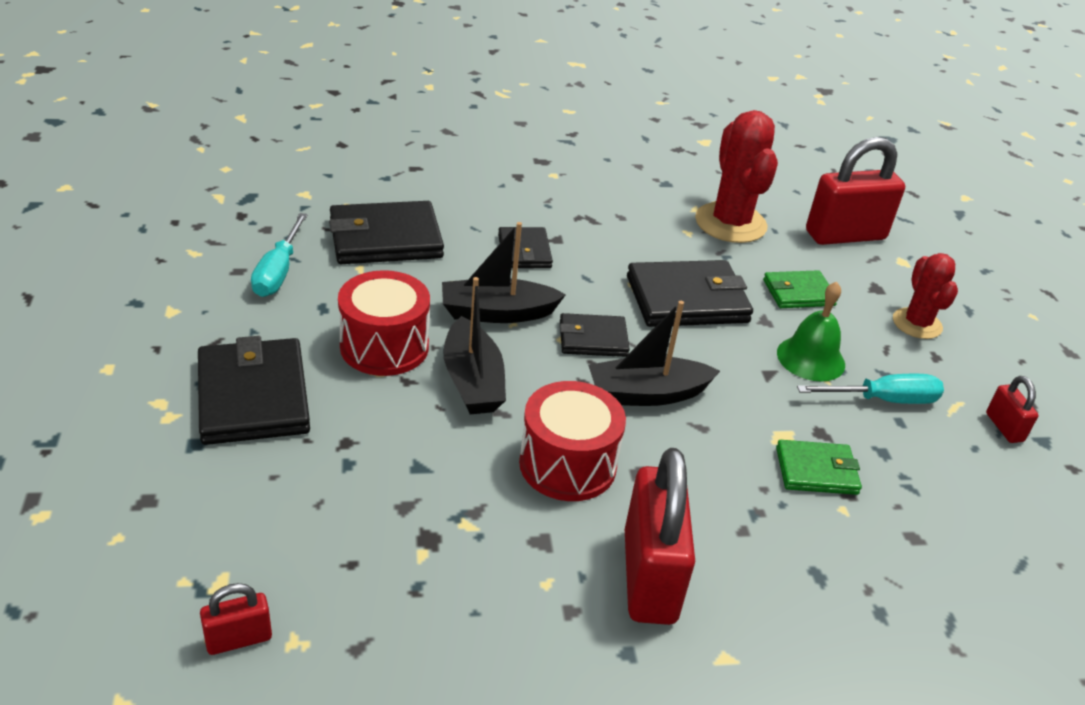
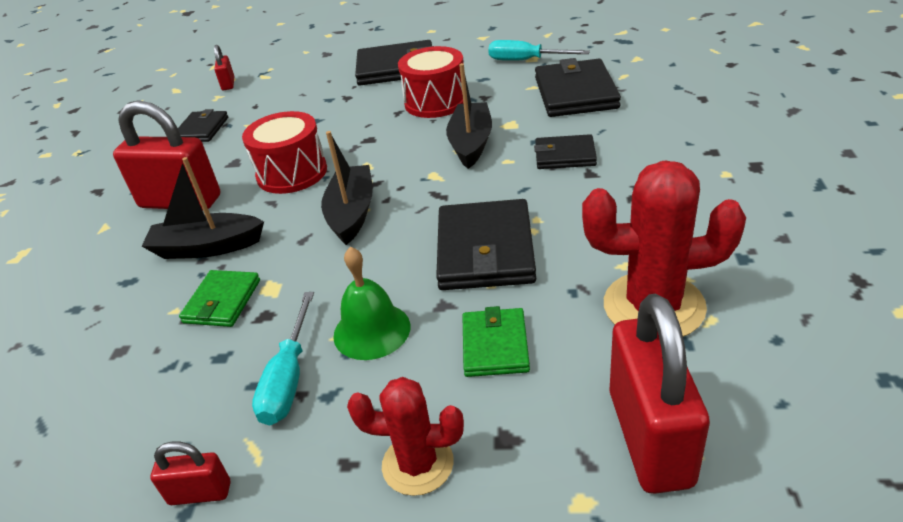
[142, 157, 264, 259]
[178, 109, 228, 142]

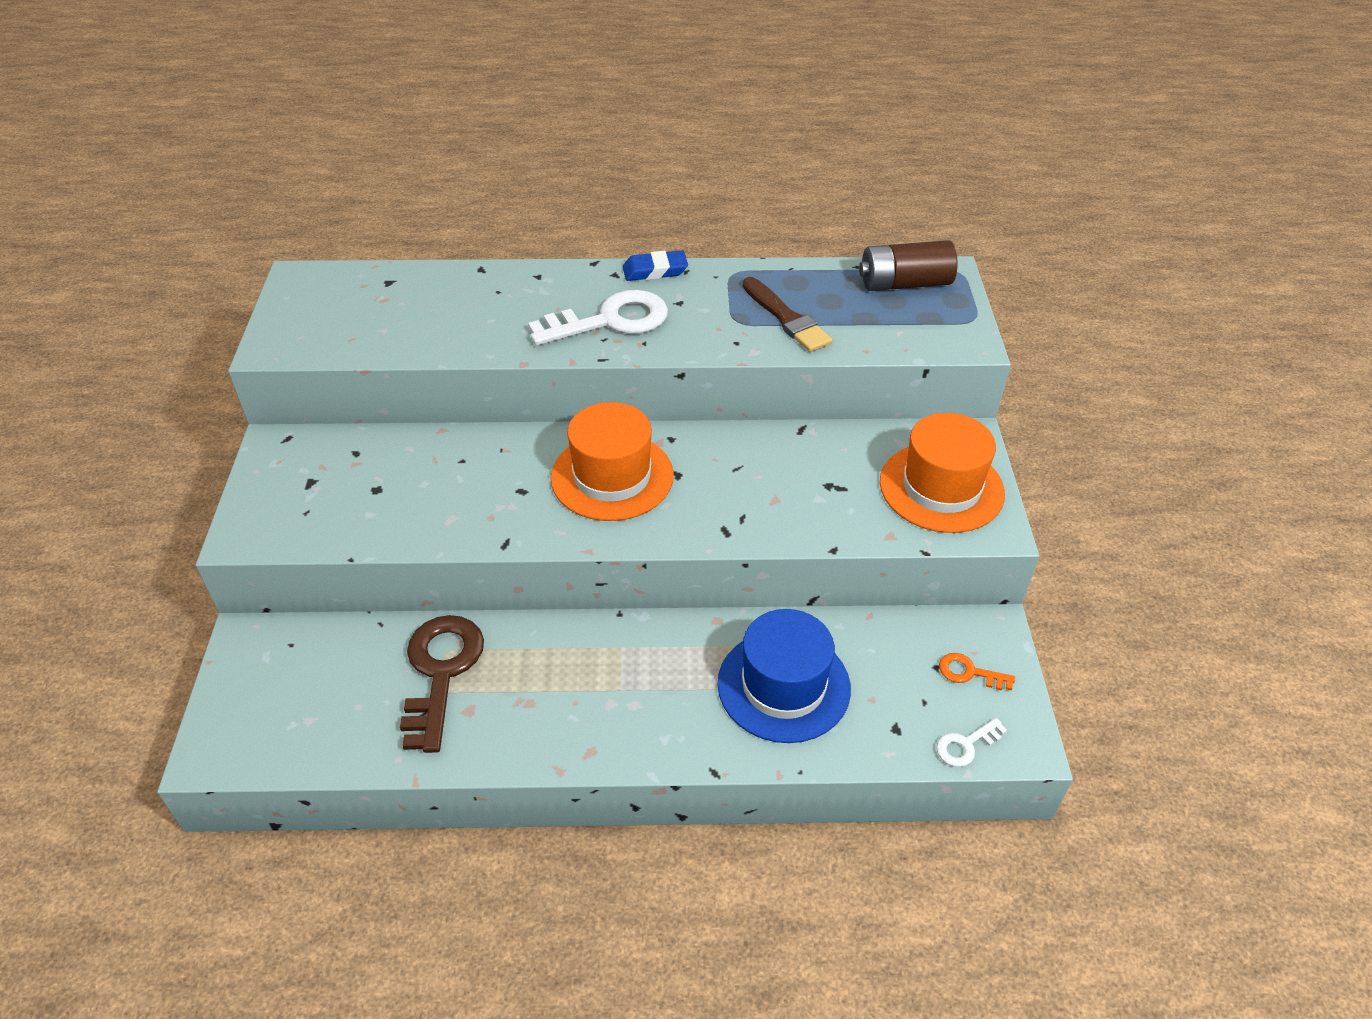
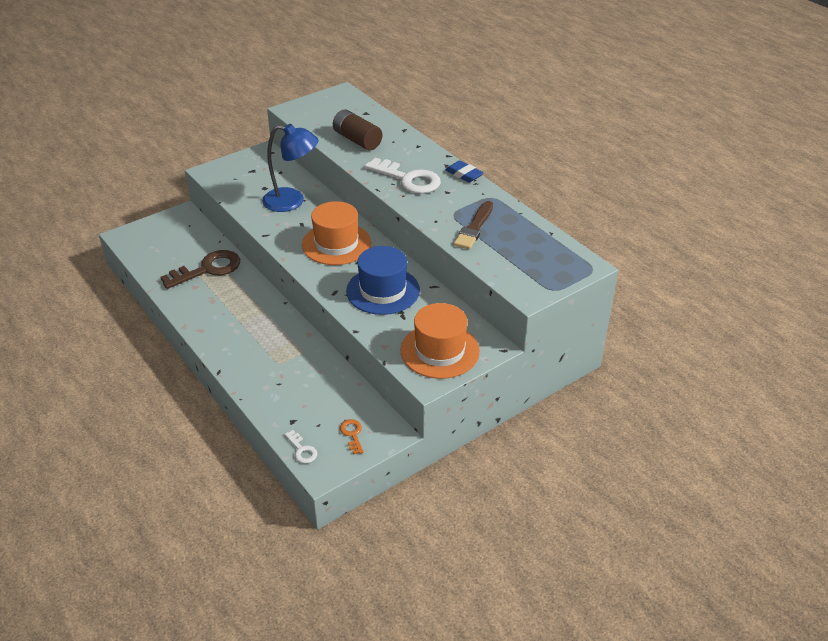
[262, 124, 318, 212]
[346, 246, 420, 315]
[333, 109, 382, 151]
[284, 430, 317, 463]

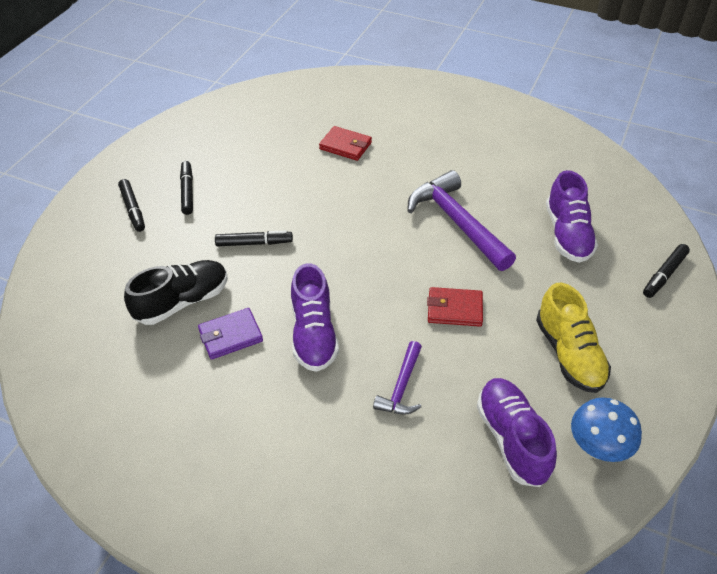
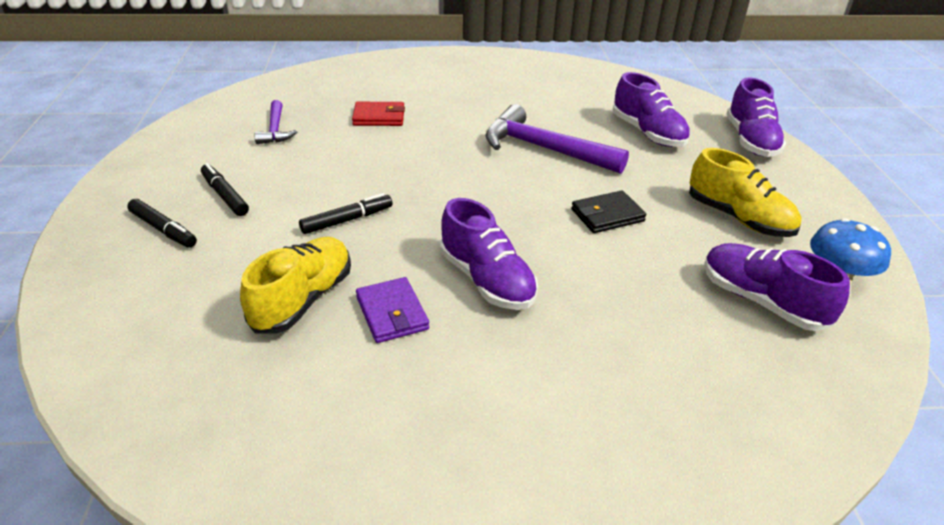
[254, 100, 297, 144]
[726, 77, 786, 157]
[240, 237, 351, 333]
[571, 190, 646, 233]
[356, 277, 429, 343]

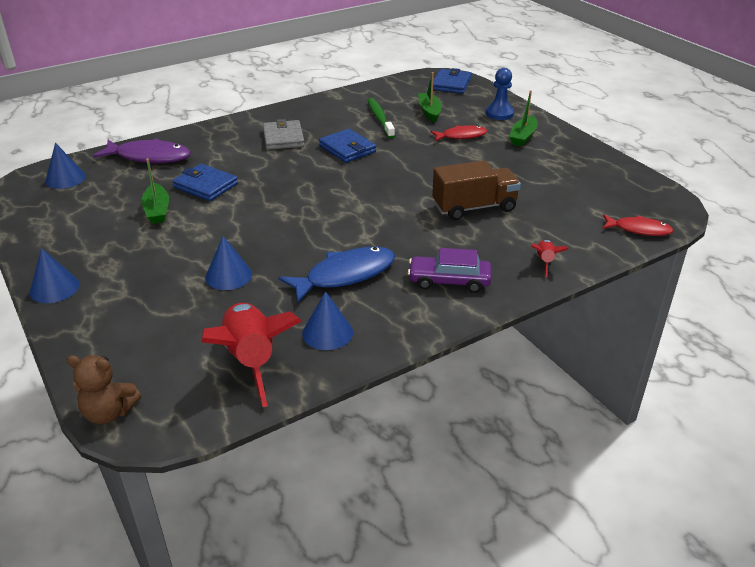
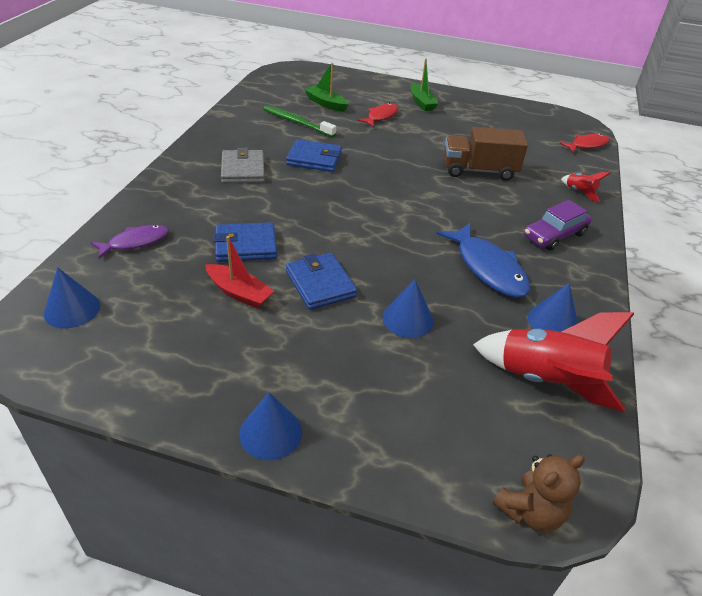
[486, 68, 514, 120] (first image)
[286, 253, 357, 310]
[205, 236, 274, 308]
[221, 148, 265, 183]
[436, 223, 530, 298]
[444, 127, 528, 181]
[91, 225, 169, 259]

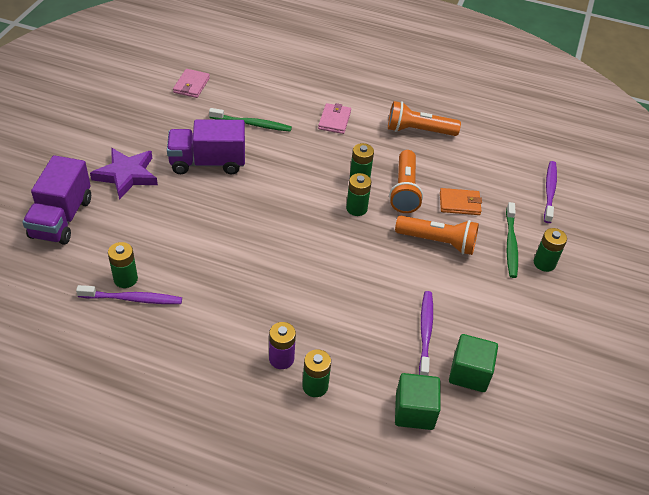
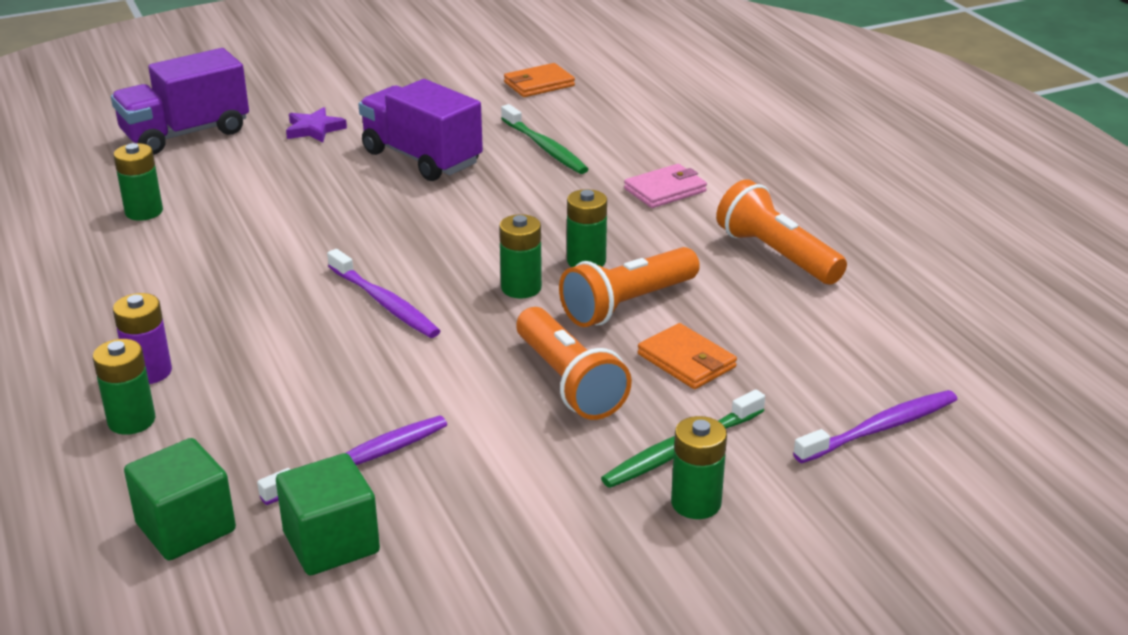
[327, 249, 440, 338]
[504, 63, 575, 97]
[286, 107, 347, 143]

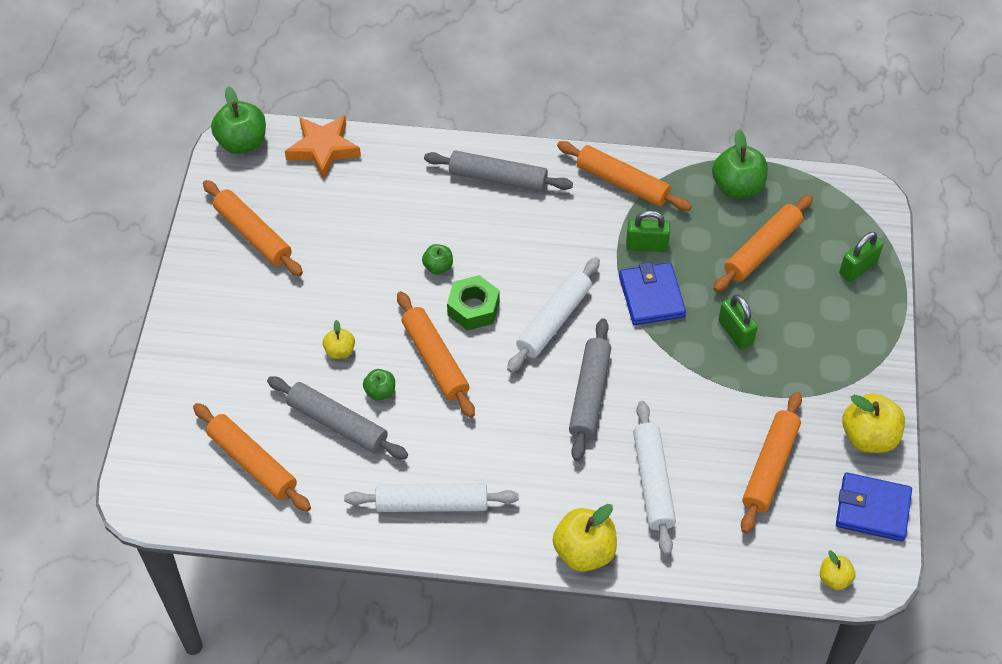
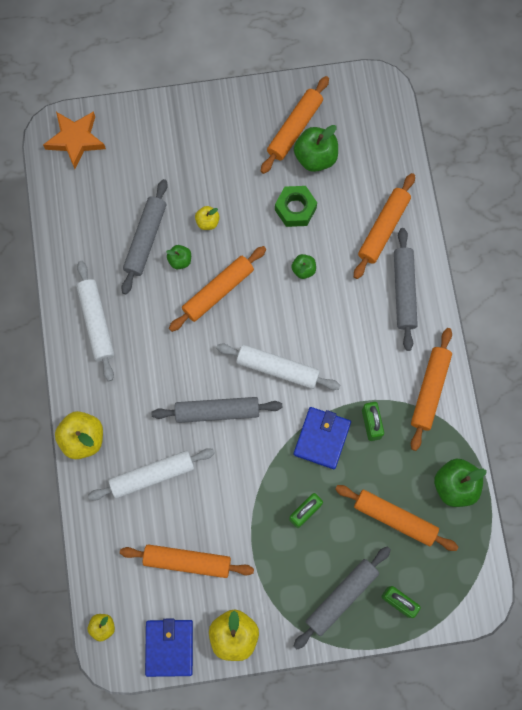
[294, 546, 391, 649]
[354, 173, 415, 279]
[294, 125, 338, 172]
[43, 111, 106, 169]
[275, 186, 317, 227]
[293, 407, 351, 469]

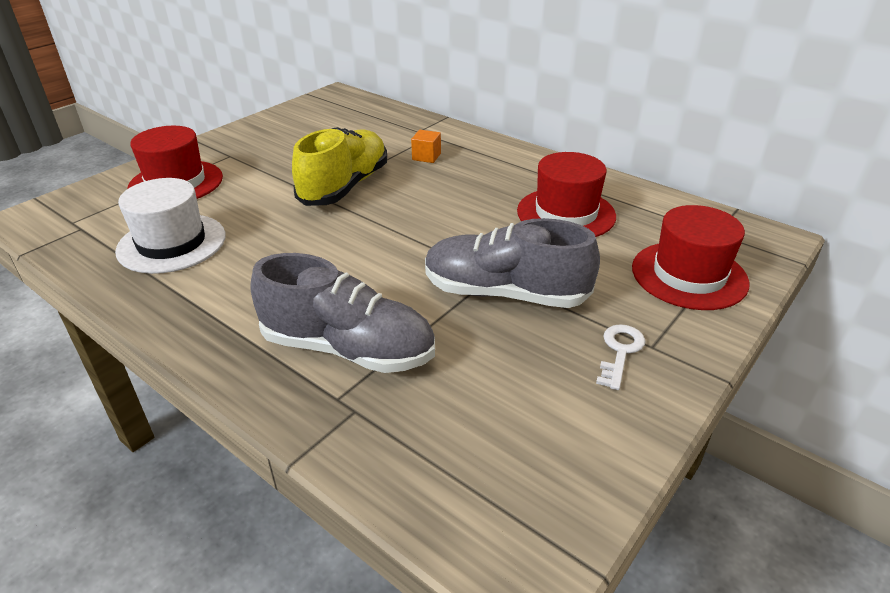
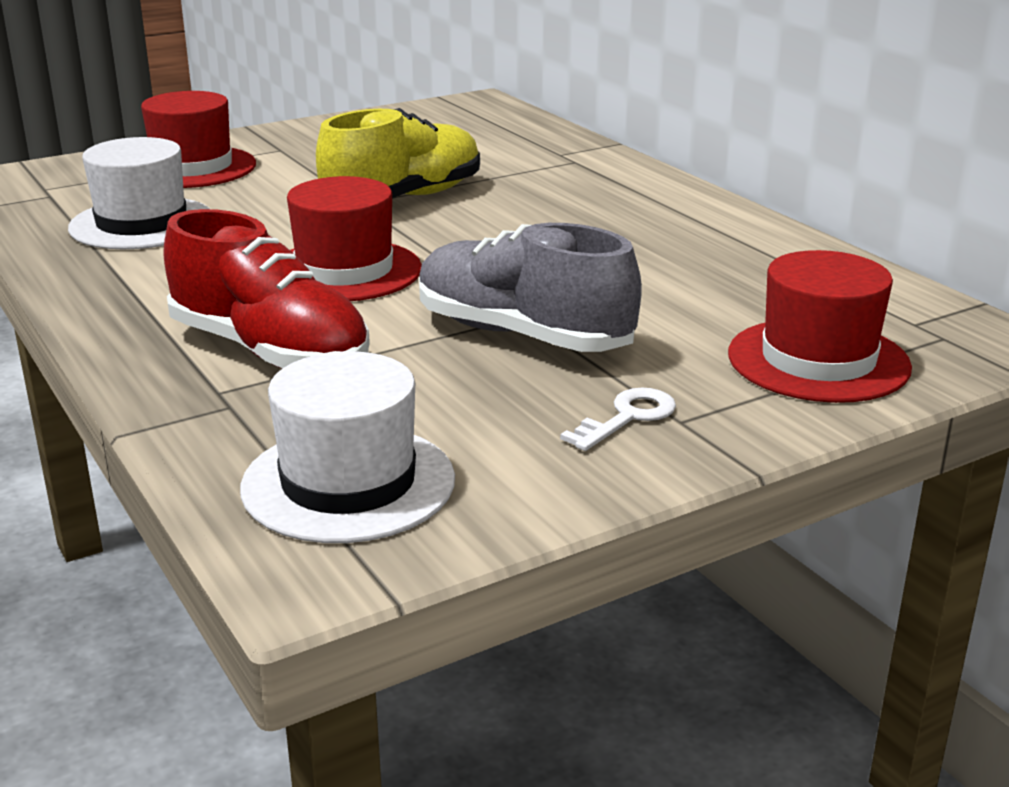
[411, 130, 441, 163] (first image)
[240, 351, 455, 543]
[287, 176, 422, 301]
[163, 209, 370, 369]

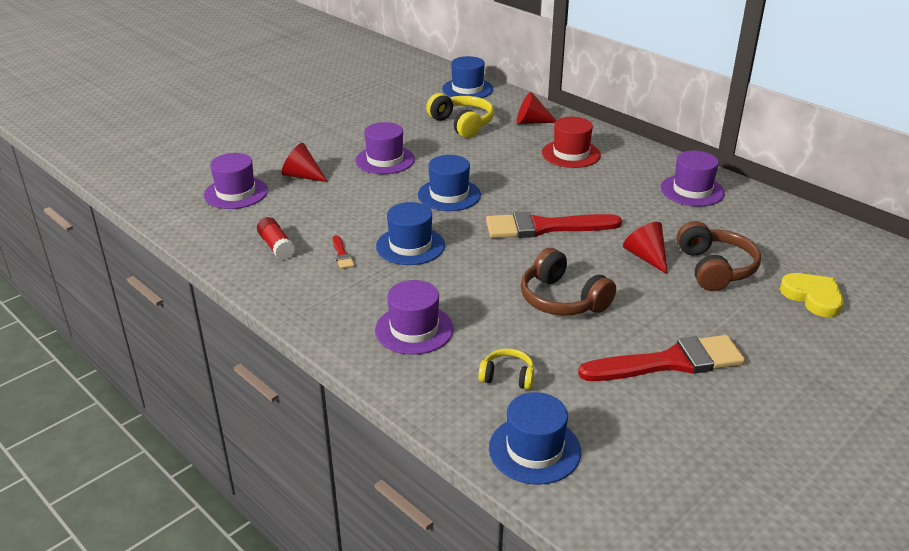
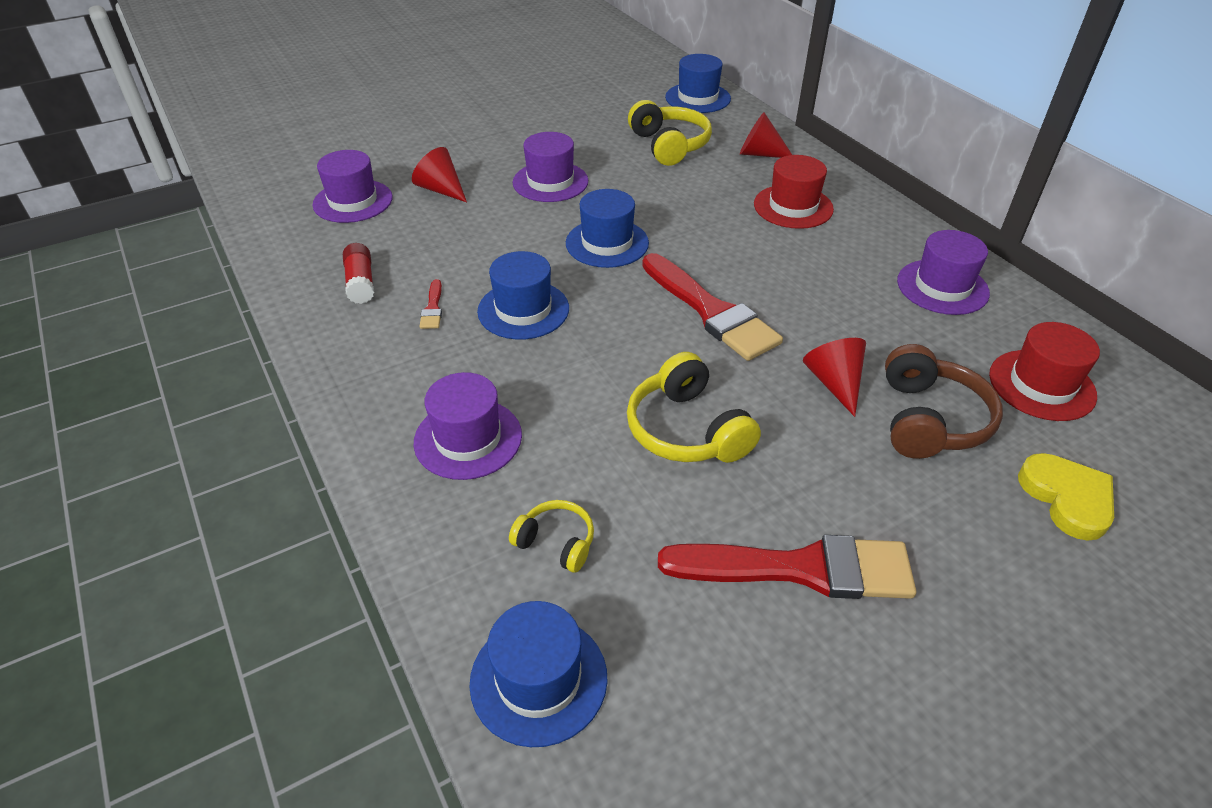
[989, 322, 1100, 421]
[627, 352, 761, 463]
[642, 253, 783, 361]

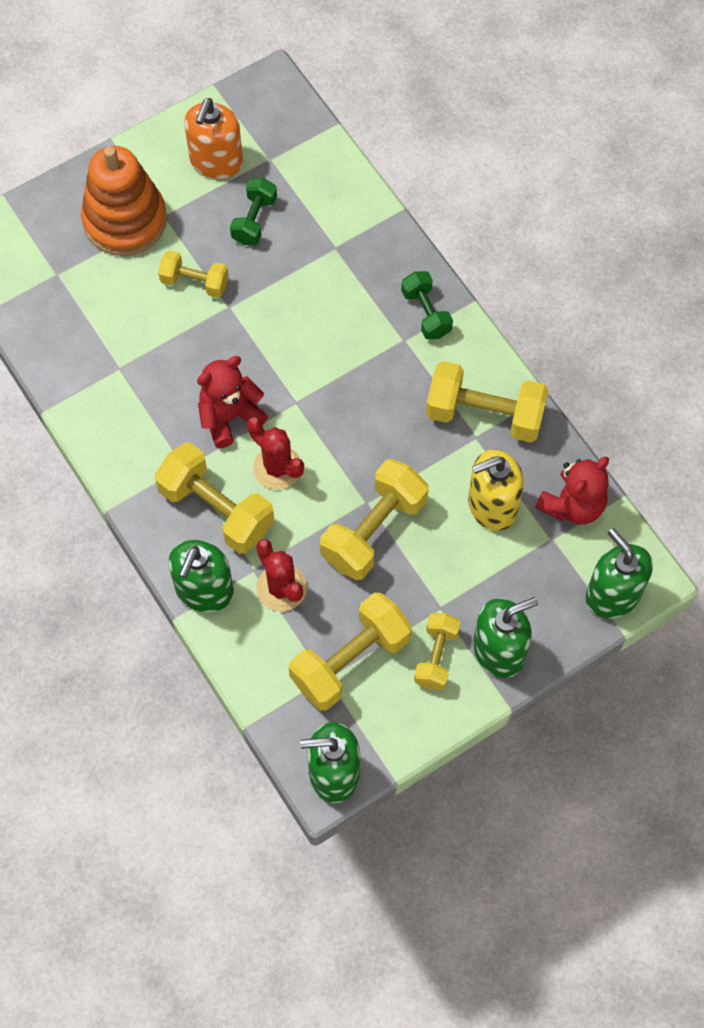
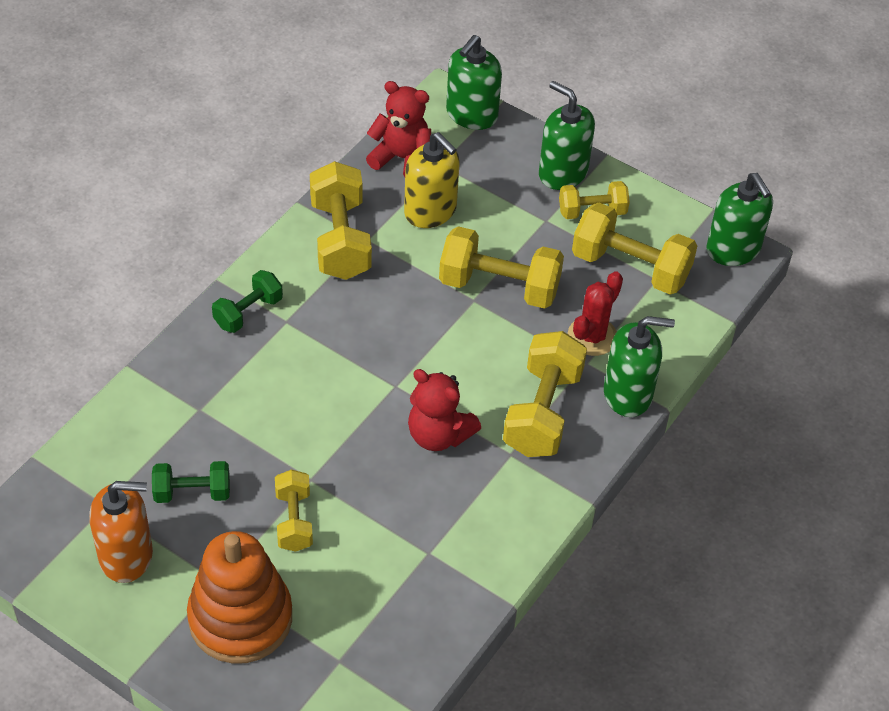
[247, 417, 304, 490] (first image)

